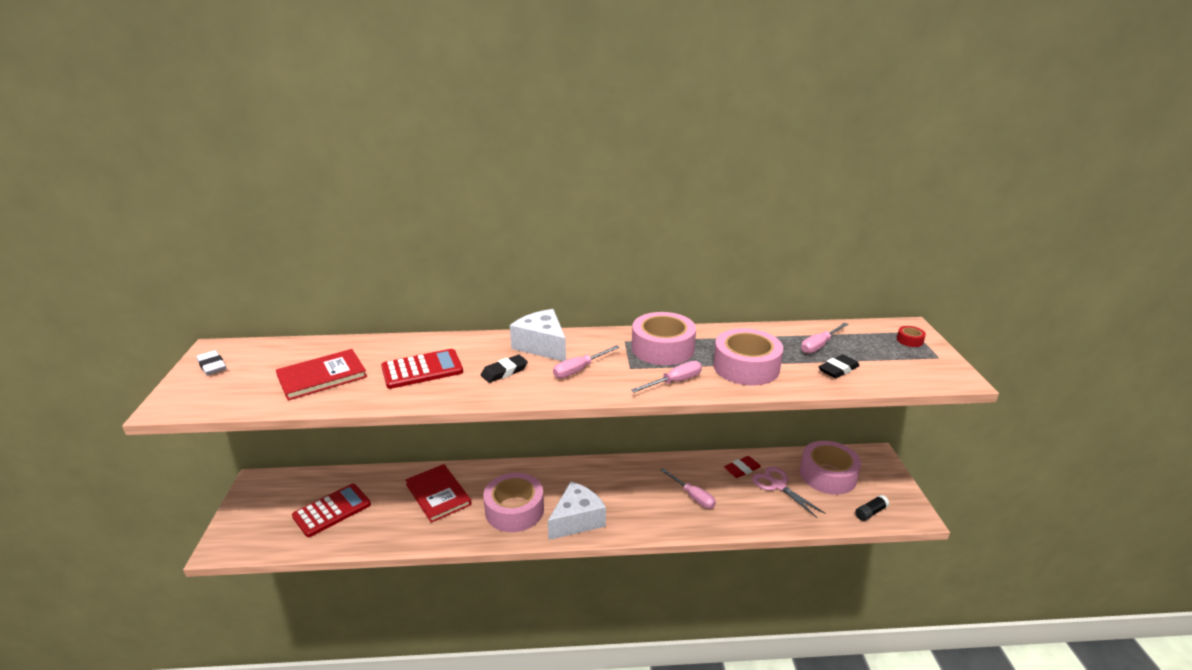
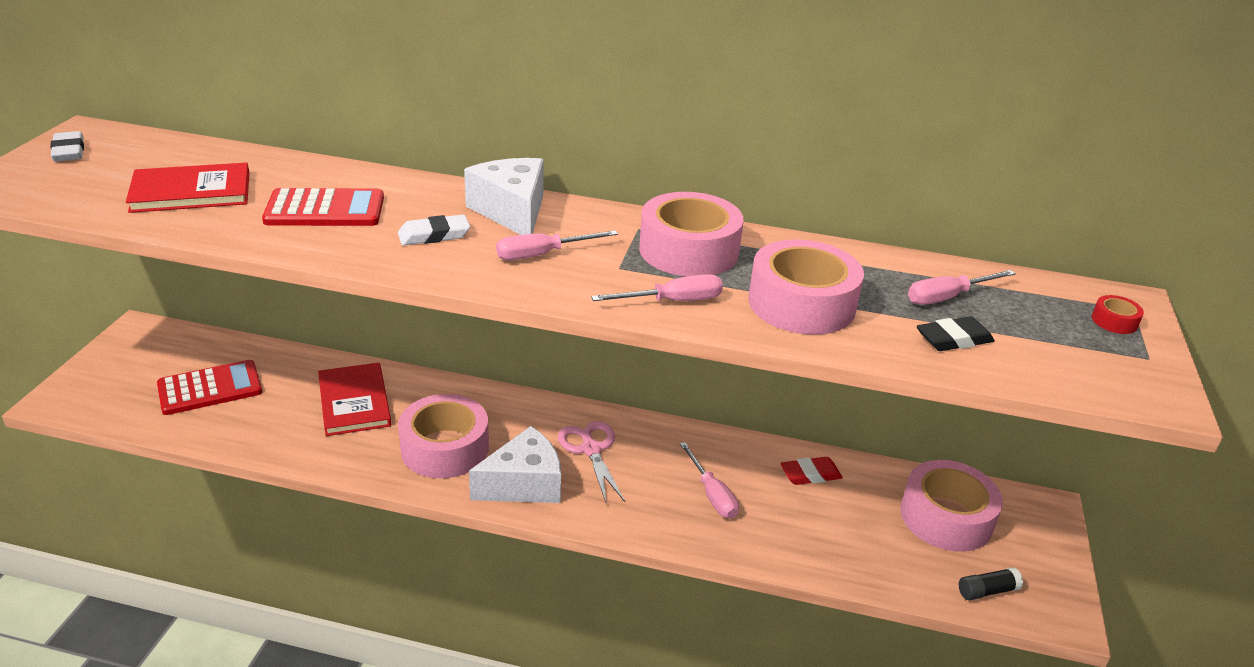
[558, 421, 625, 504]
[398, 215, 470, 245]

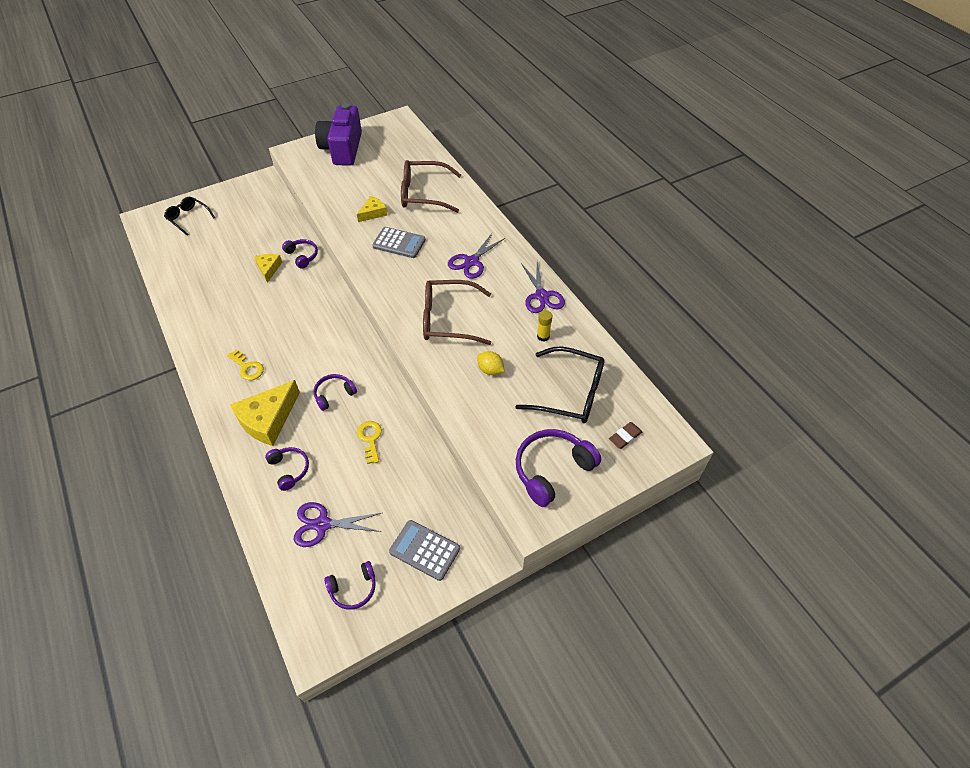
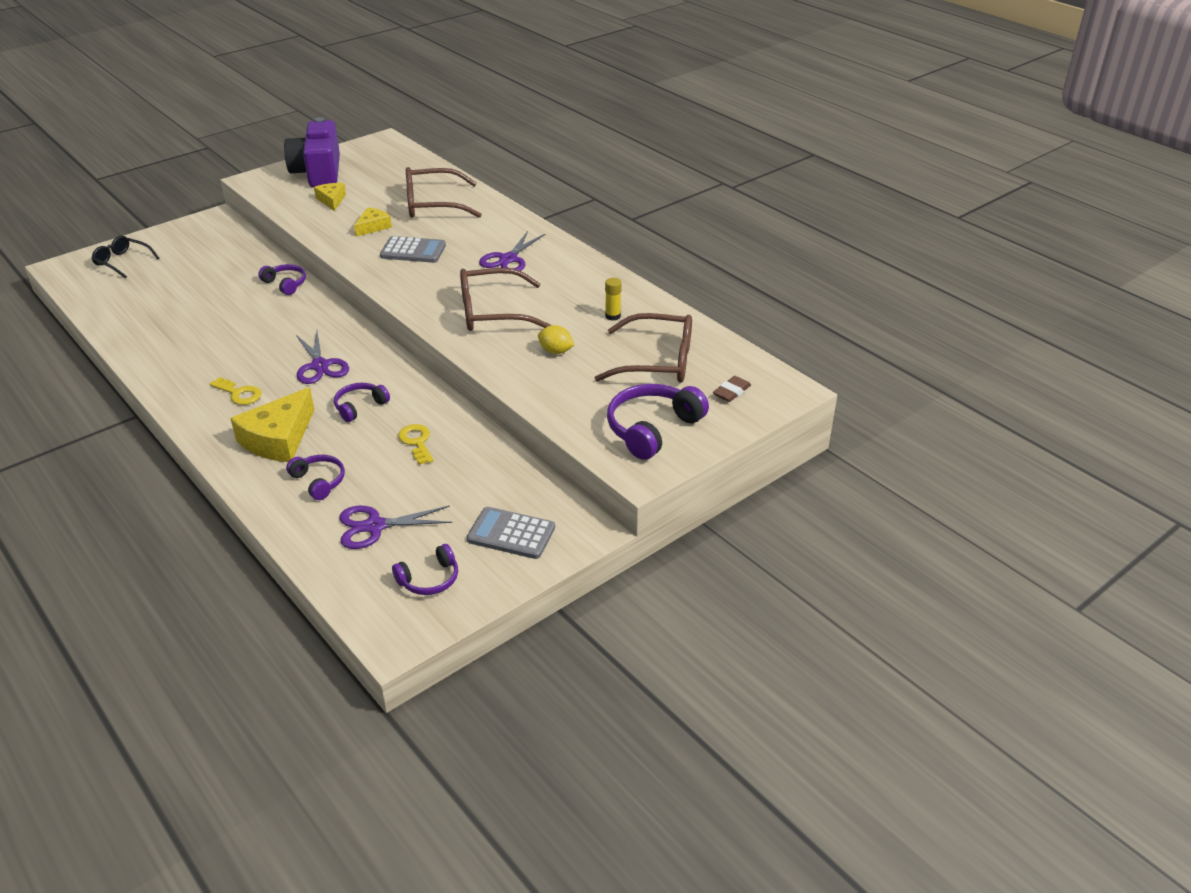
[314, 183, 346, 211]
[296, 331, 349, 384]
[595, 313, 692, 383]

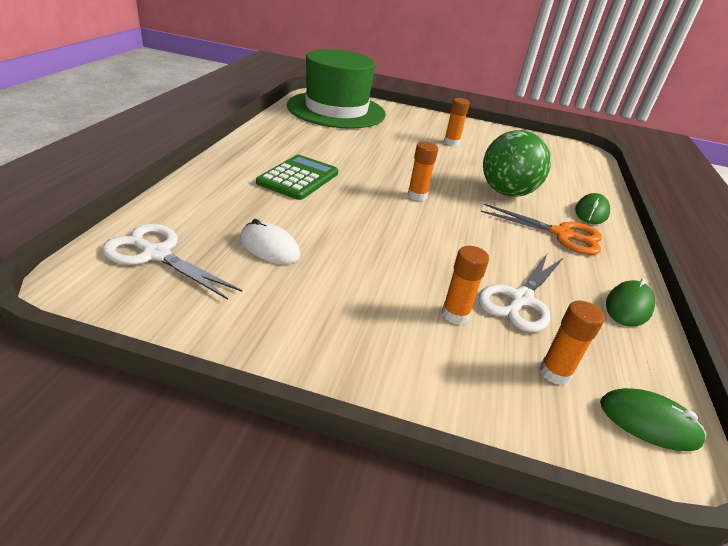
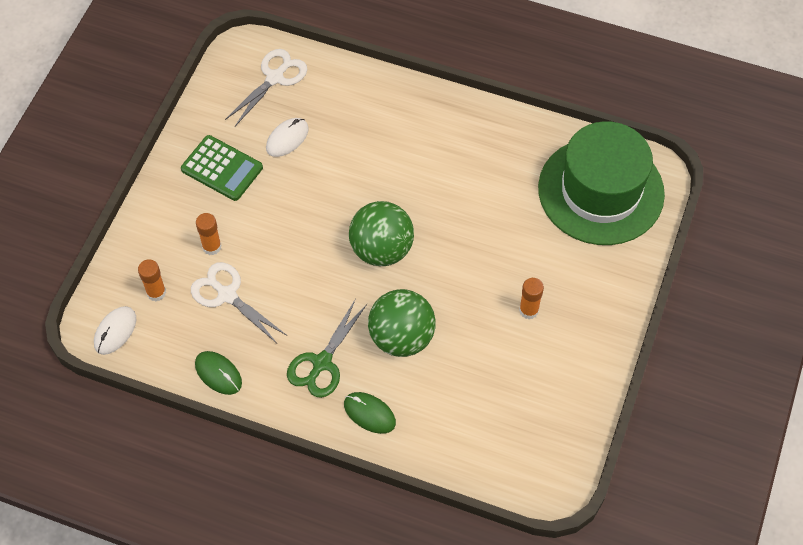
[181, 135, 263, 201]
[349, 201, 414, 266]
[287, 299, 367, 398]
[94, 306, 136, 355]

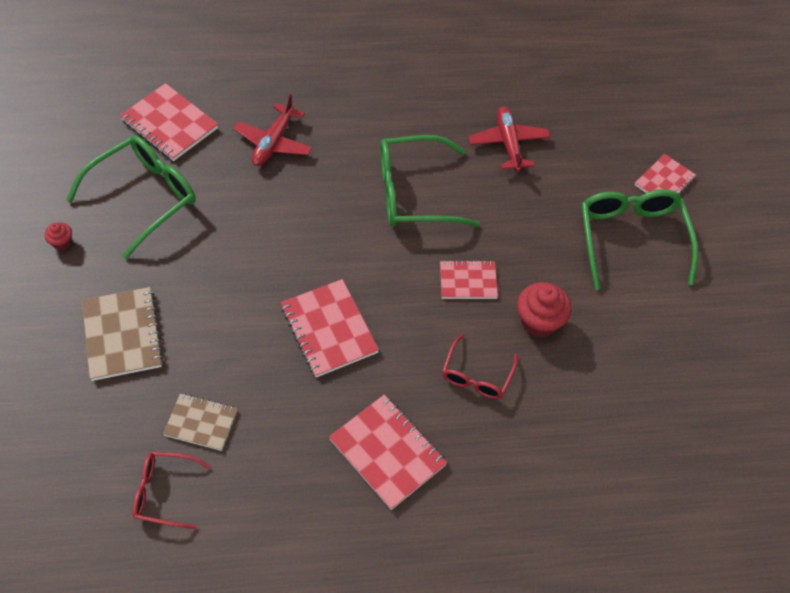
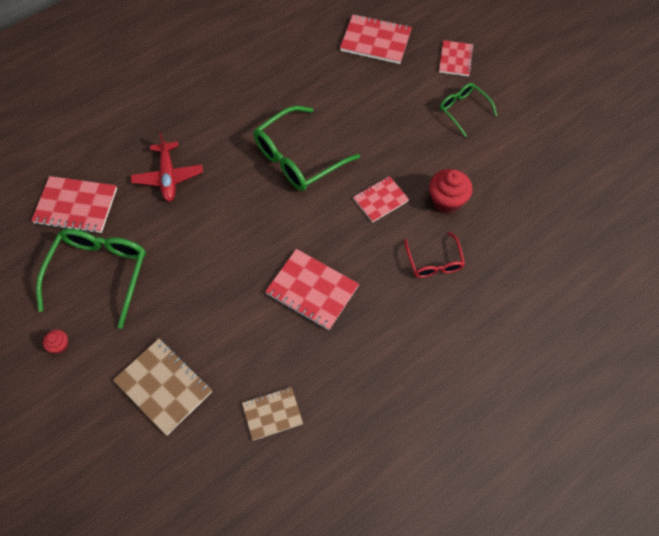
[133, 451, 211, 529] (first image)
[468, 106, 550, 172] (first image)
[340, 14, 412, 64]
[440, 83, 497, 137]

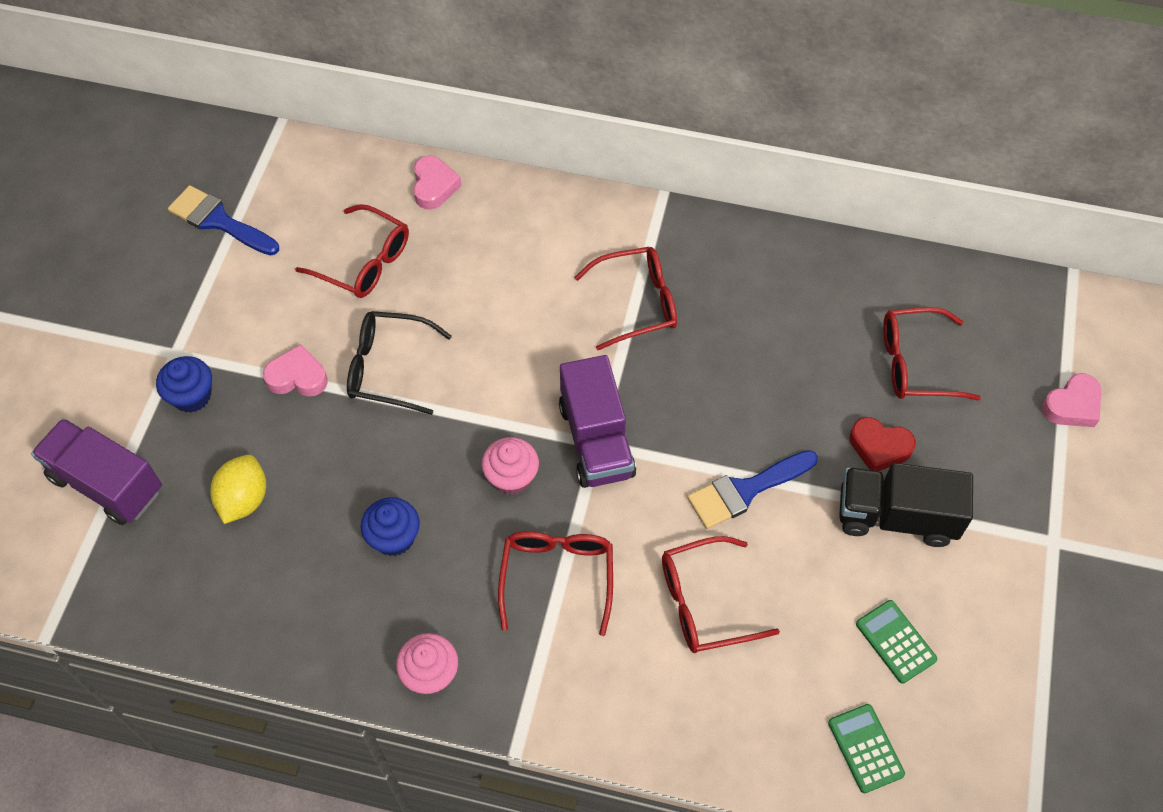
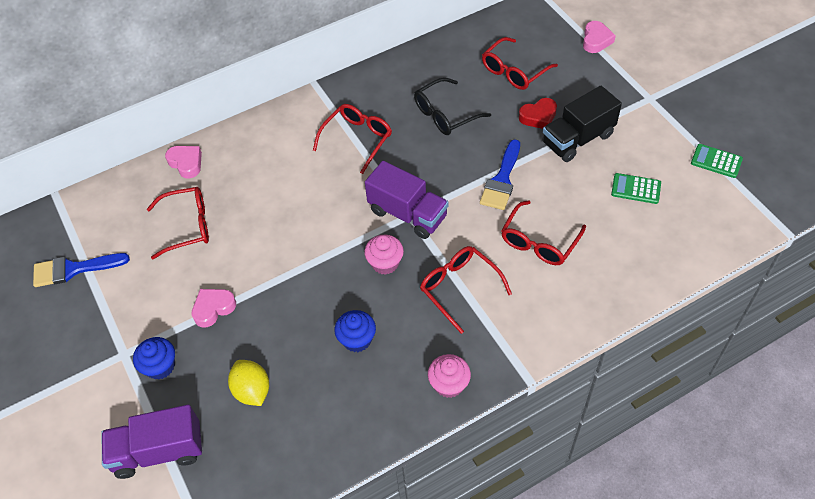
[414, 78, 491, 135]
[691, 144, 743, 178]

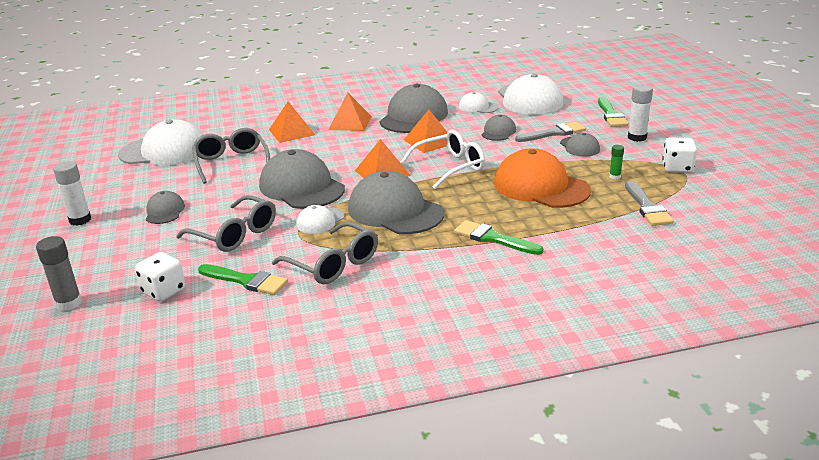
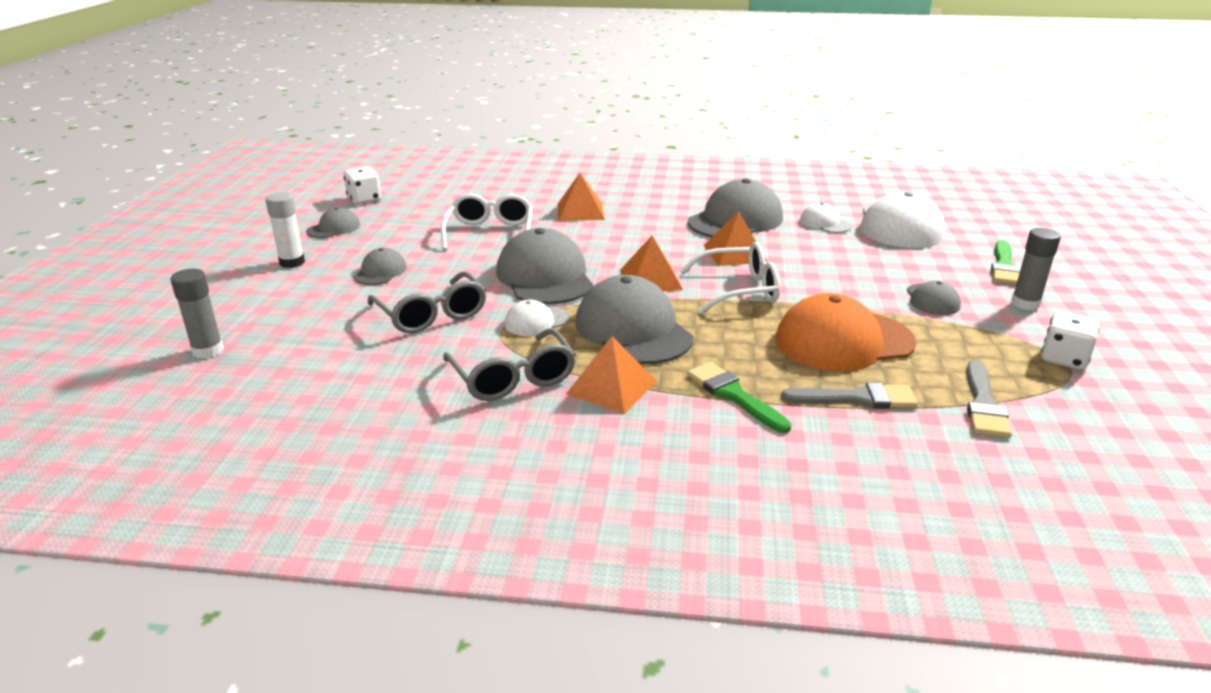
[118, 119, 203, 165] (first image)
[198, 264, 288, 295] (first image)
[609, 145, 624, 179] (first image)
[344, 166, 381, 204]
[566, 336, 657, 414]
[306, 207, 360, 238]
[781, 382, 918, 409]
[441, 194, 533, 250]
[1011, 228, 1061, 310]
[776, 293, 916, 372]

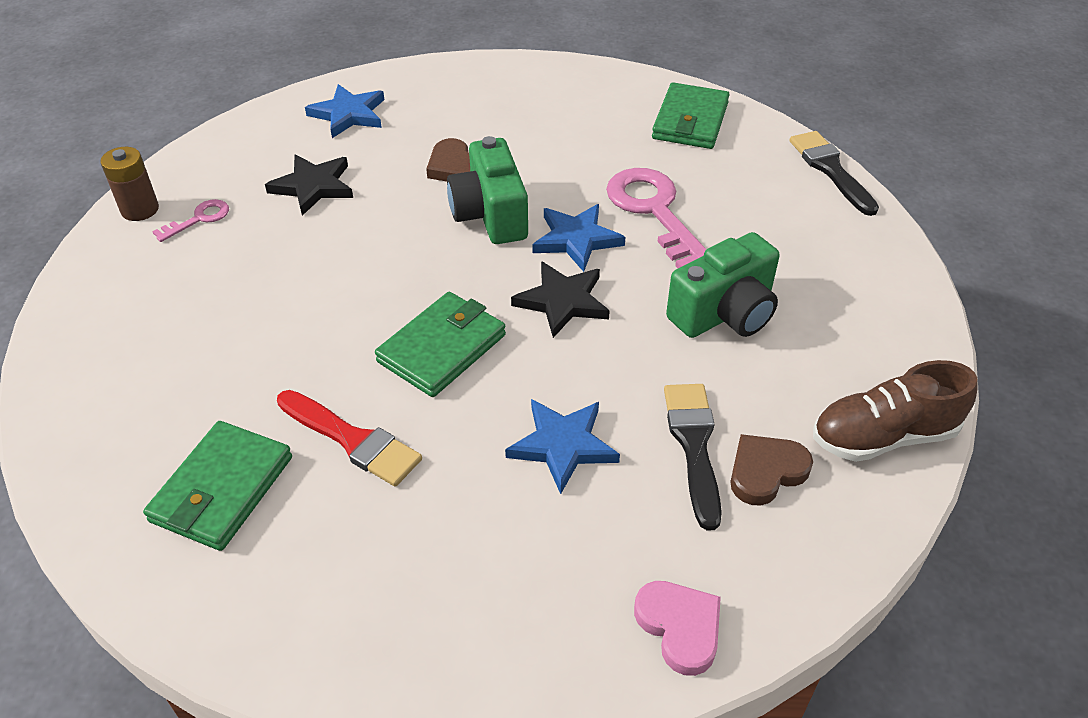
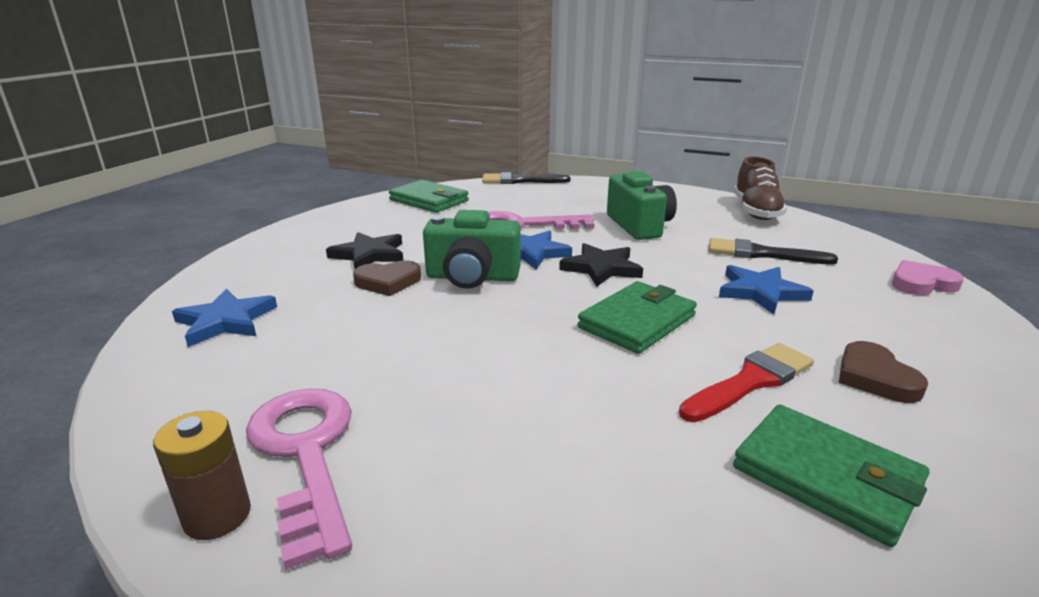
[326, 232, 403, 269]
[839, 341, 928, 403]
[578, 281, 697, 354]
[246, 389, 352, 570]

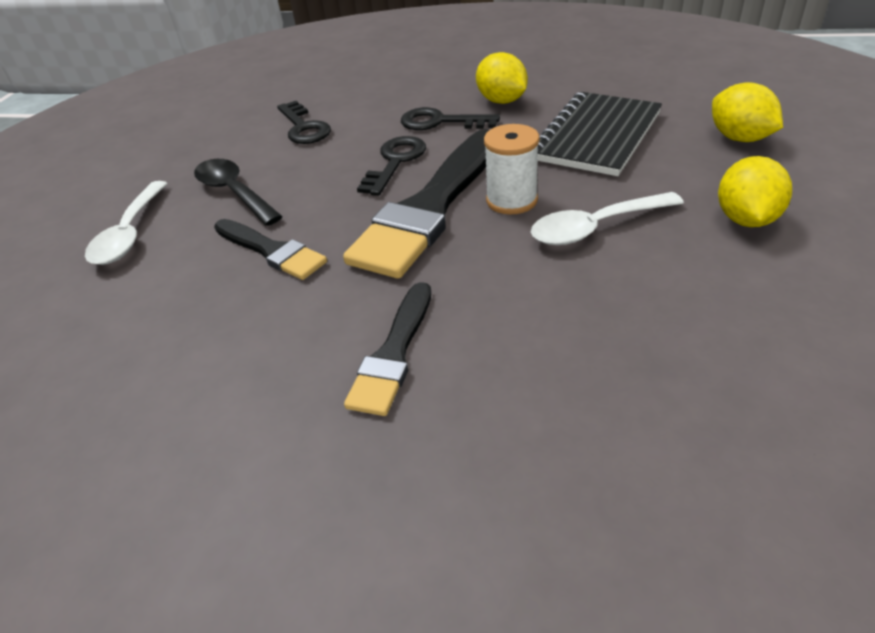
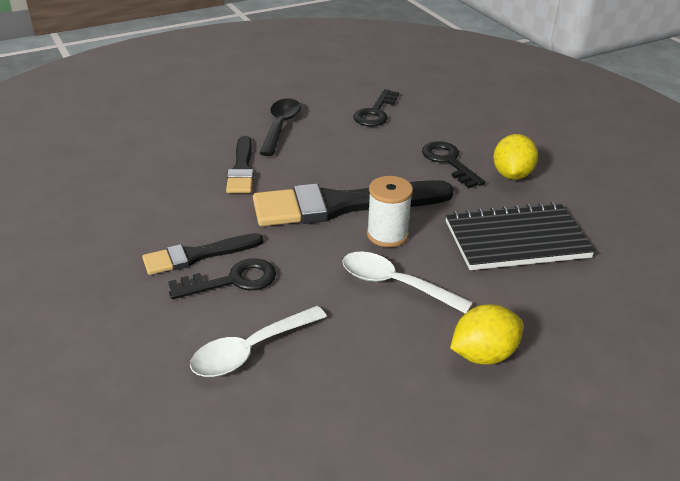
[712, 82, 783, 142] (first image)
[190, 306, 327, 377]
[168, 258, 276, 299]

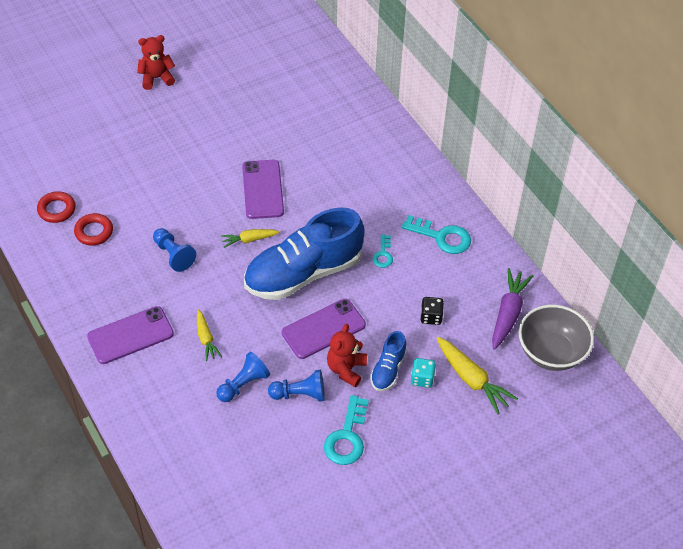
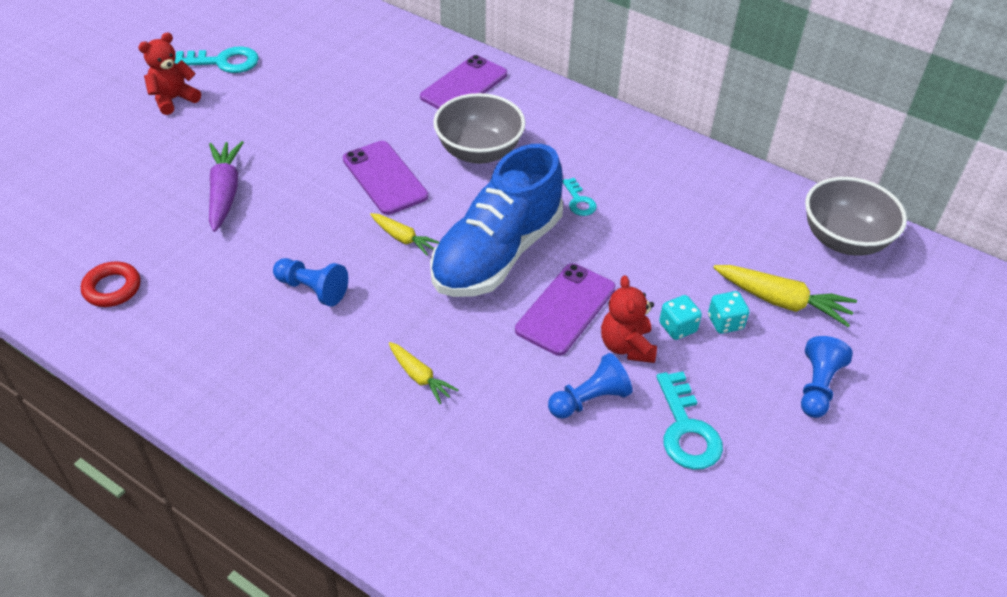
[74, 213, 113, 245] (first image)
[421, 297, 444, 325] (first image)
[433, 93, 526, 164]
[420, 55, 507, 109]
[801, 336, 853, 418]
[174, 46, 259, 73]
[209, 141, 244, 232]
[659, 295, 702, 340]
[370, 213, 440, 256]

